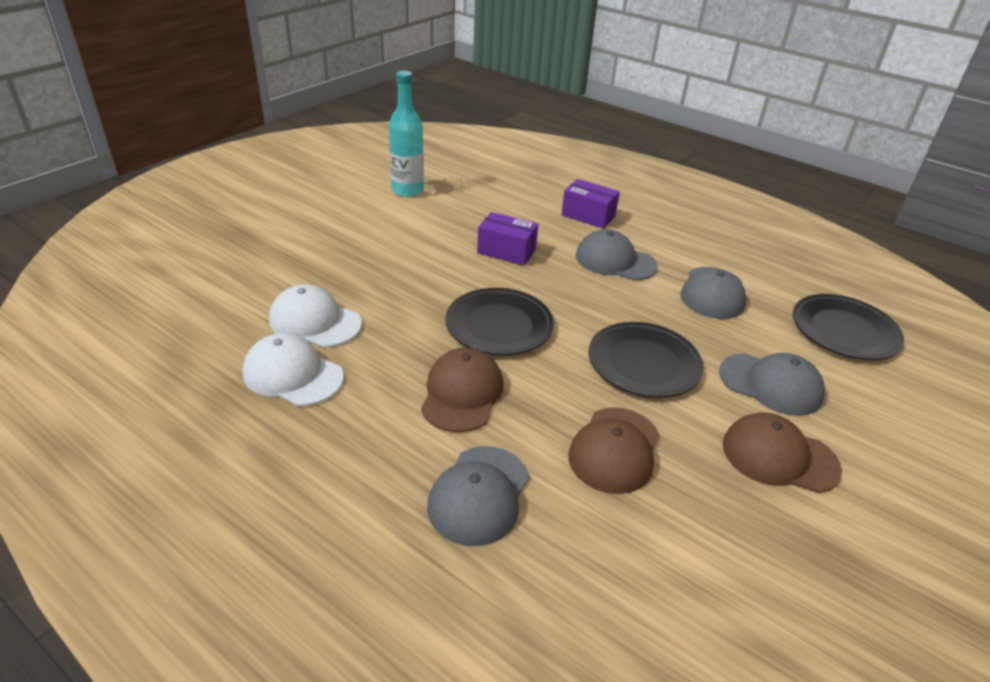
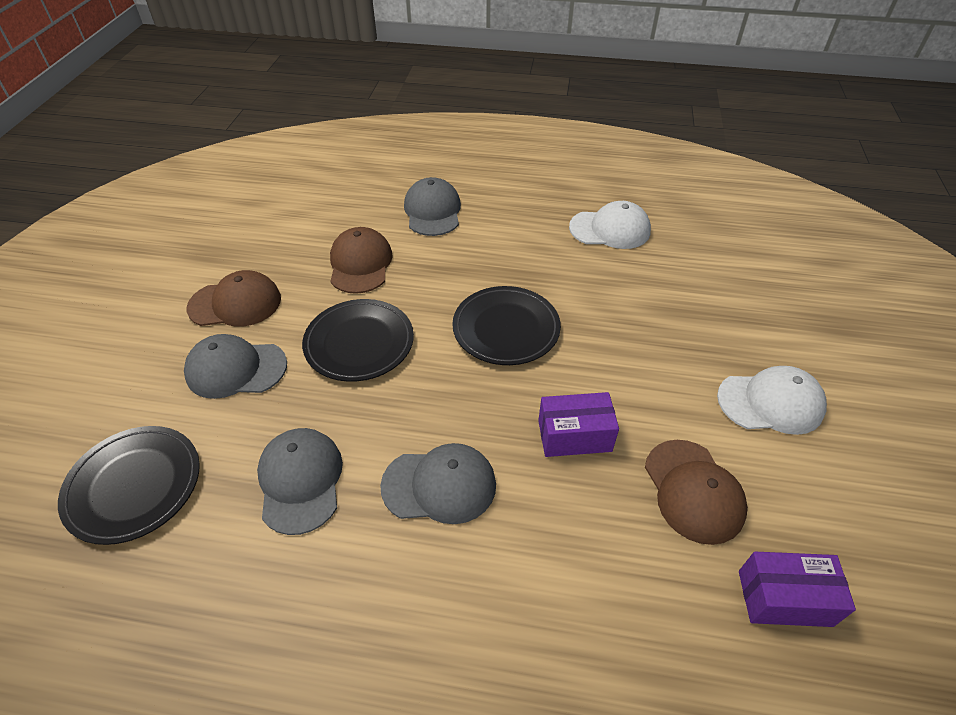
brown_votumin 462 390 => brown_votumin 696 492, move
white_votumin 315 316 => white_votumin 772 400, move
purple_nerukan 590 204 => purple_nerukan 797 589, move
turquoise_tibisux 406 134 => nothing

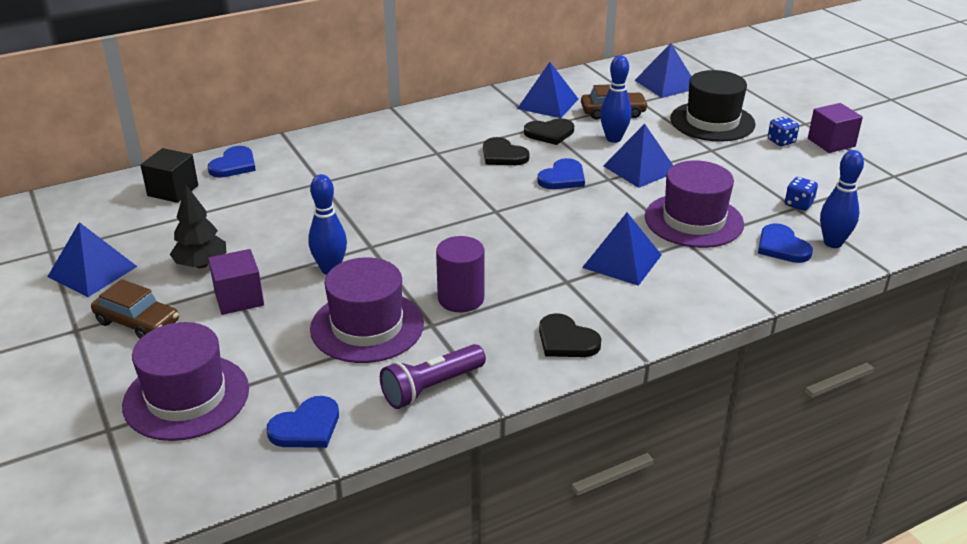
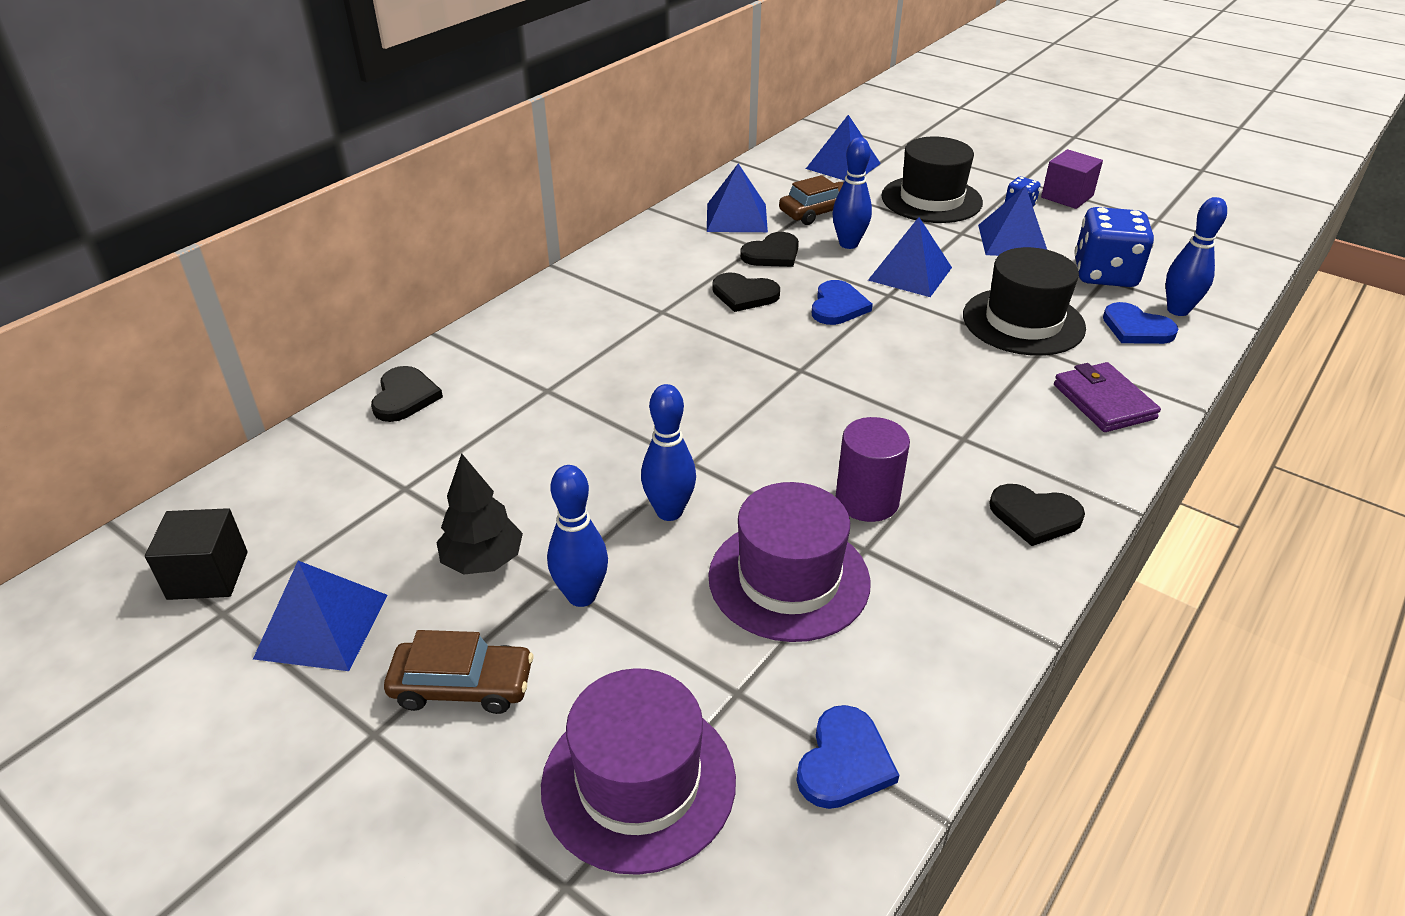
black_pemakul 169 175 => black_pemakul 196 554, move
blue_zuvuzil 232 162 => black_zuvuzil 407 394
purple_pemakul 236 282 => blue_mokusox 577 536
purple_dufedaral 694 204 => black_dufedaral 1024 301
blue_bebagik 622 249 => blue_bebagik 1012 220, move
nothing => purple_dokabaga 1107 397
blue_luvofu 801 194 => blue_luvofu 1114 247, x2.09
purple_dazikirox 433 376 => nothing

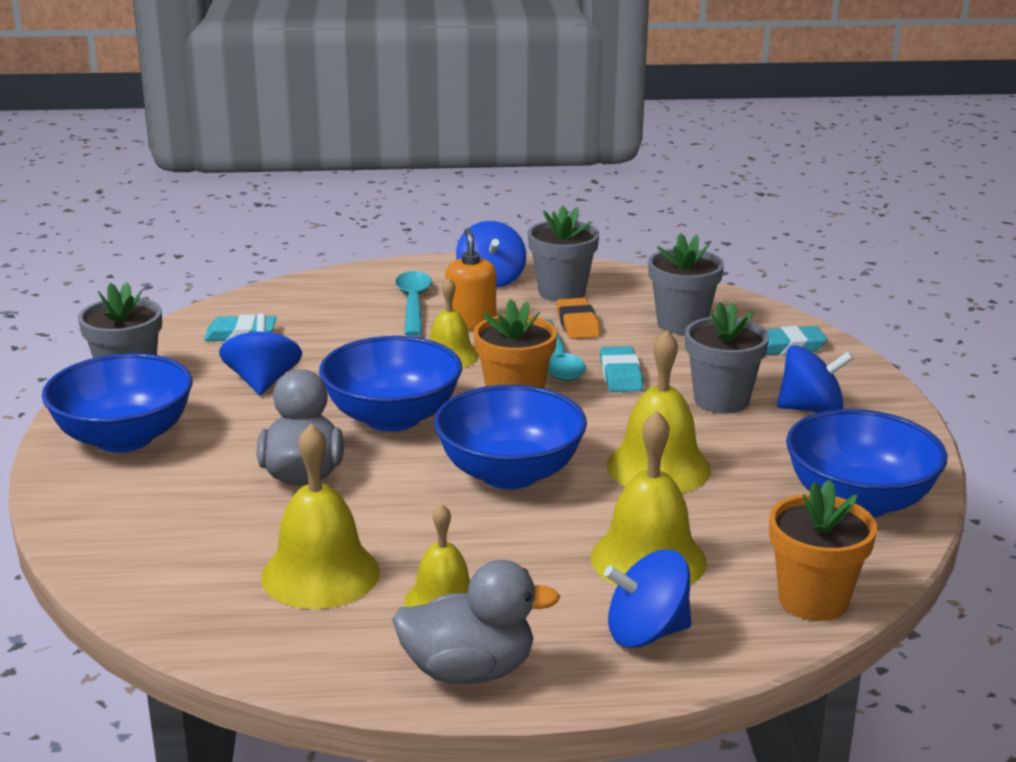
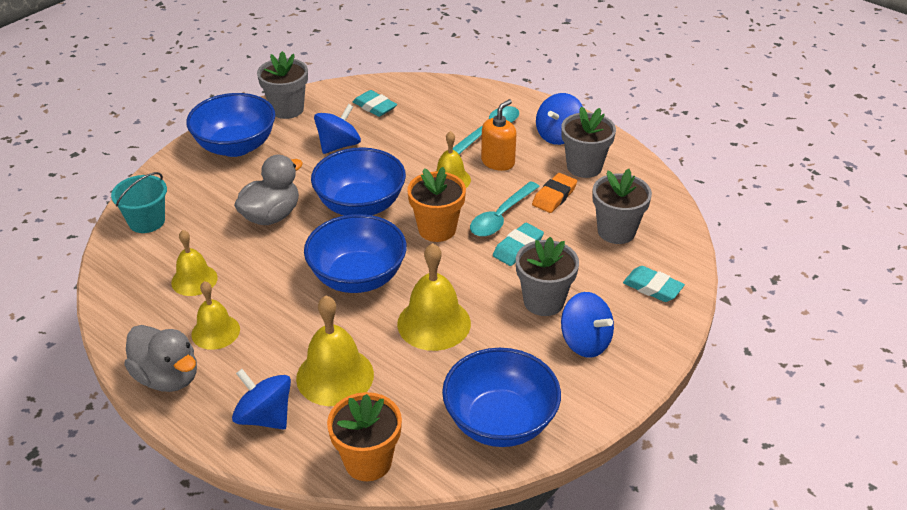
nothing => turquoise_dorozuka 139 202
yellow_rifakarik 320 516 => yellow_rifakarik 194 263, x0.65

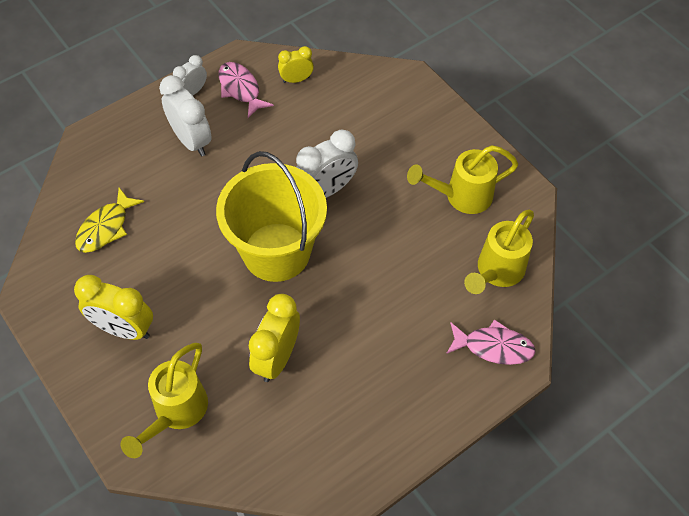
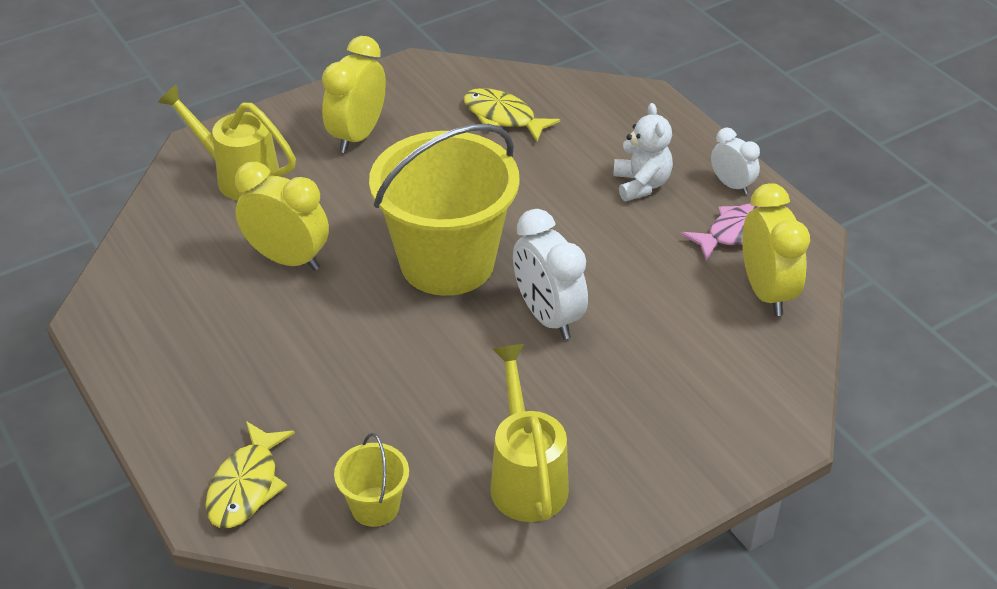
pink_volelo 491 342 => yellow_volelo 250 474
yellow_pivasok 499 252 => yellow_dorozuka 371 480
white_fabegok 185 115 => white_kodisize 643 152
yellow_fabegok 296 64 => yellow_fabegok 776 249, x1.71

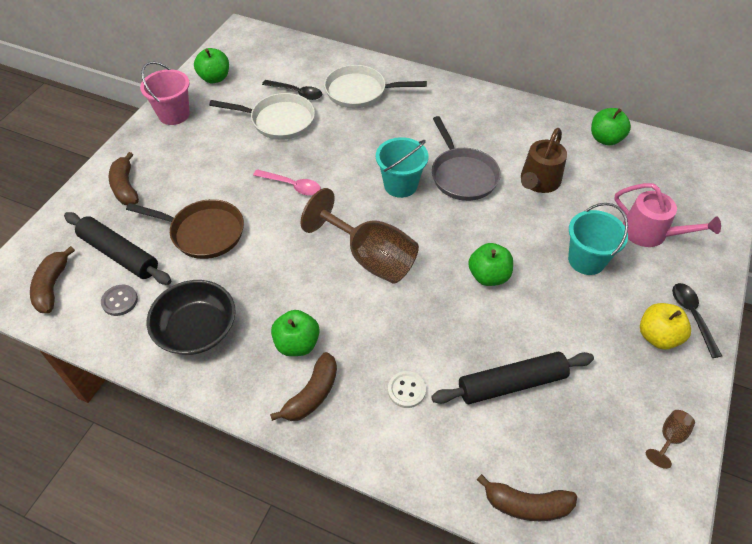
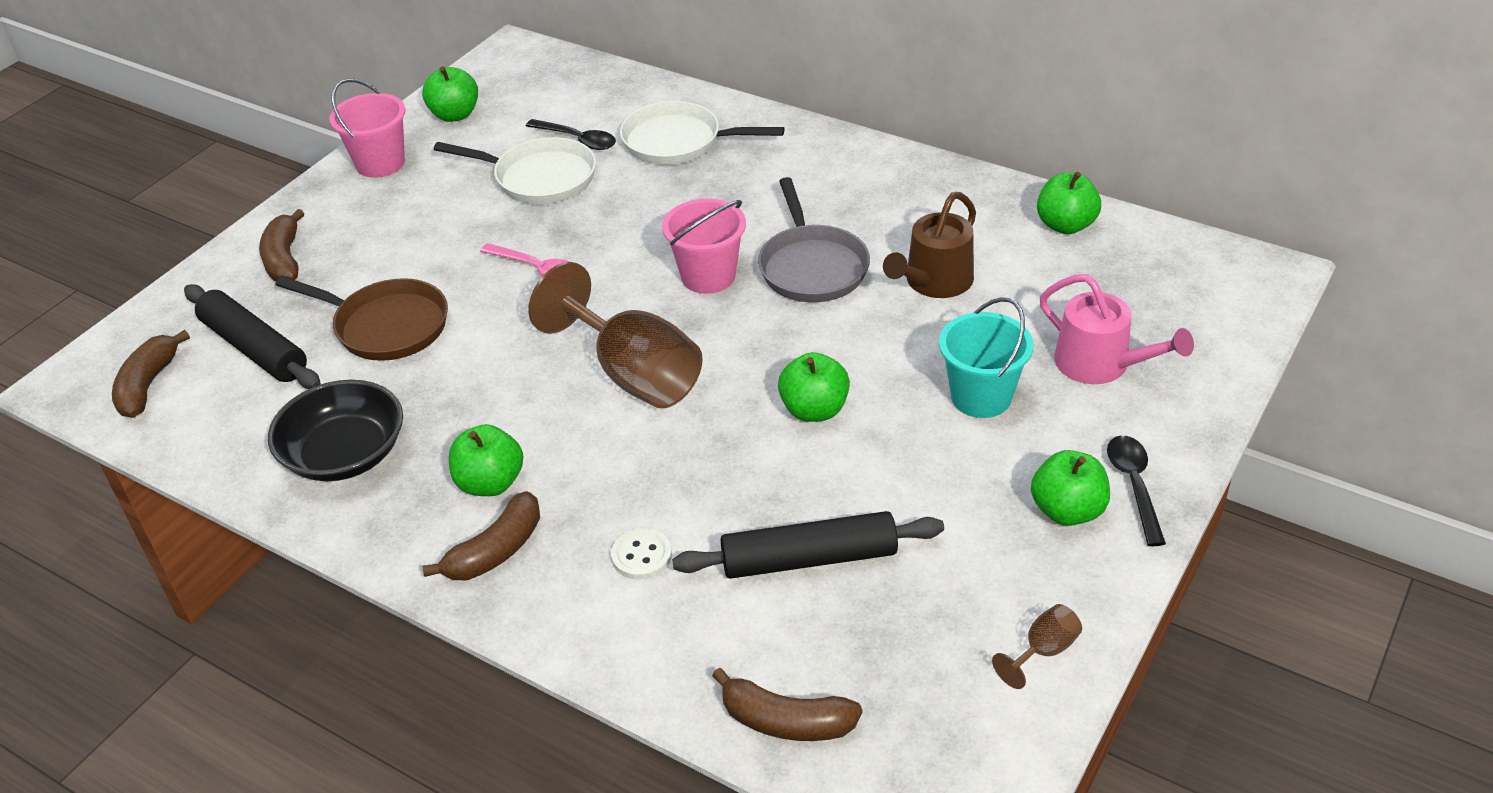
turquoise_dorozuka 402 167 => pink_dorozuka 704 246
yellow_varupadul 665 326 => green_varupadul 1070 488
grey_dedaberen 119 300 => nothing

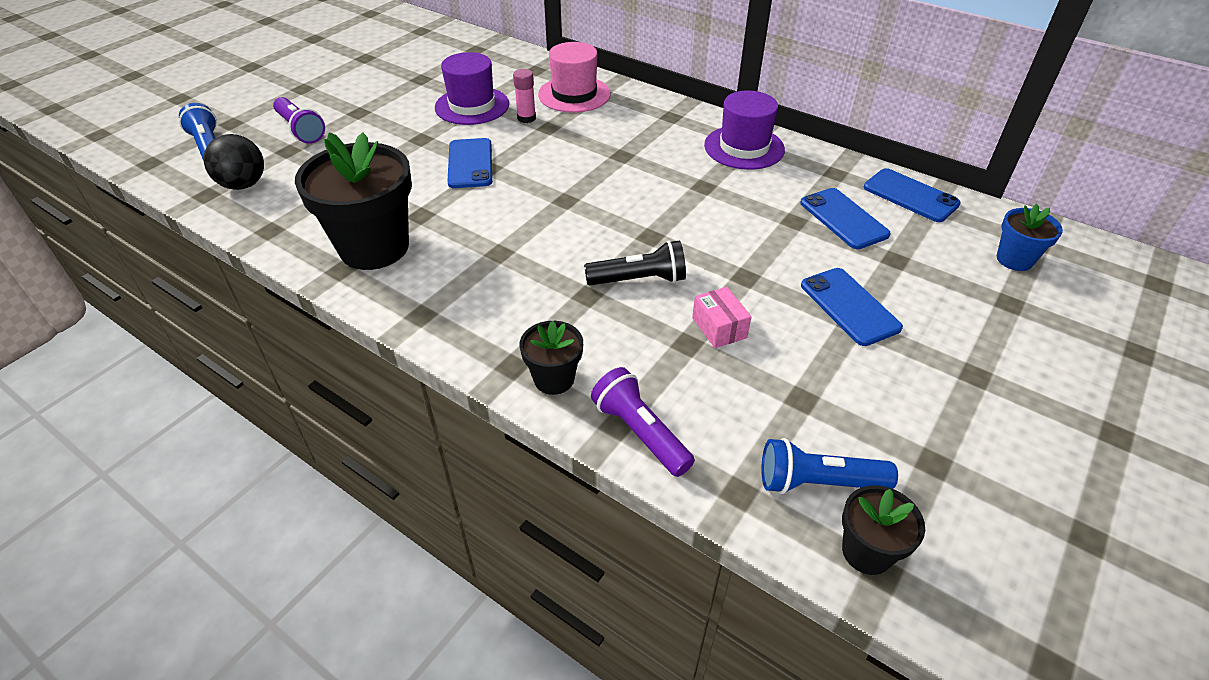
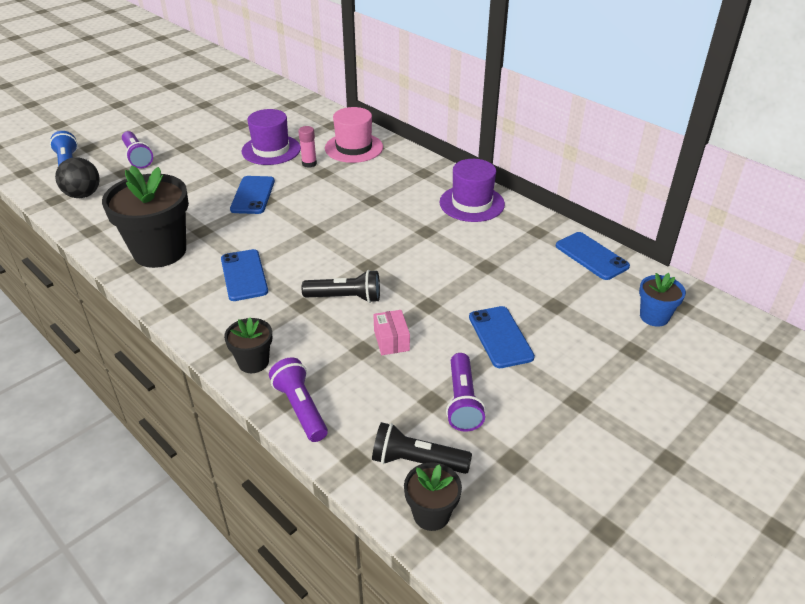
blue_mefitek 845 218 => blue_mefitek 244 275, move
blue_dazikirox 829 466 => black_dazikirox 422 448
nothing => purple_dazikirox 466 392

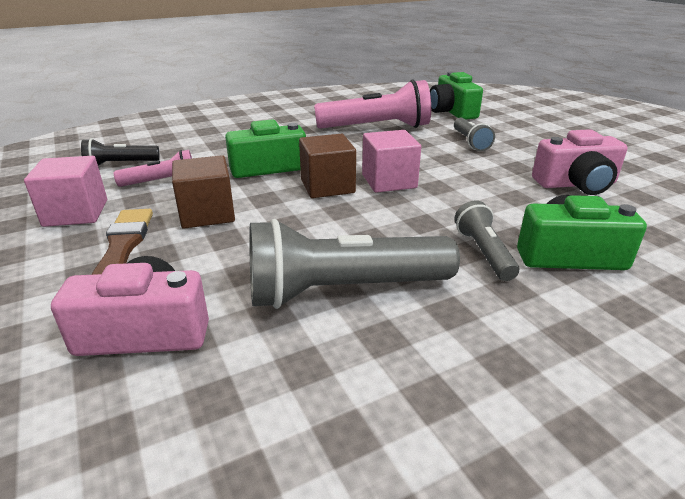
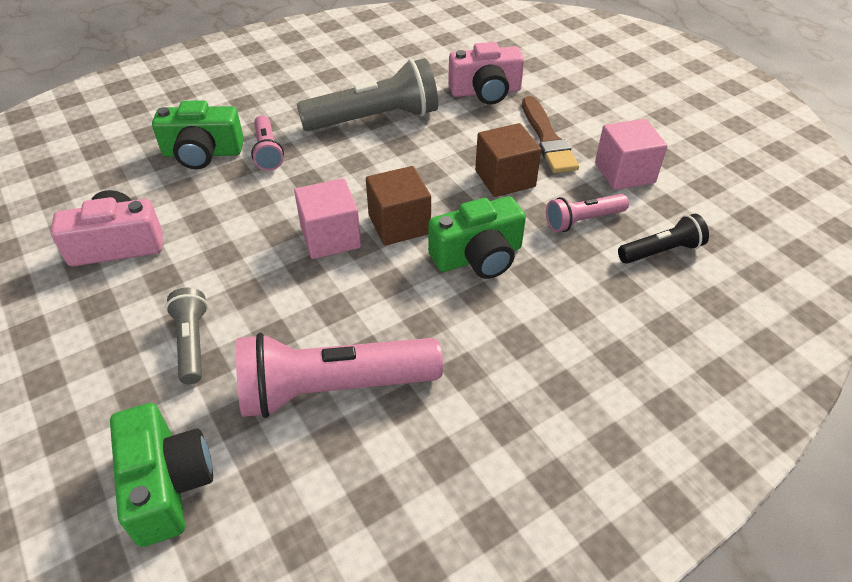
grey_dazikirox 486 240 => pink_dazikirox 267 143

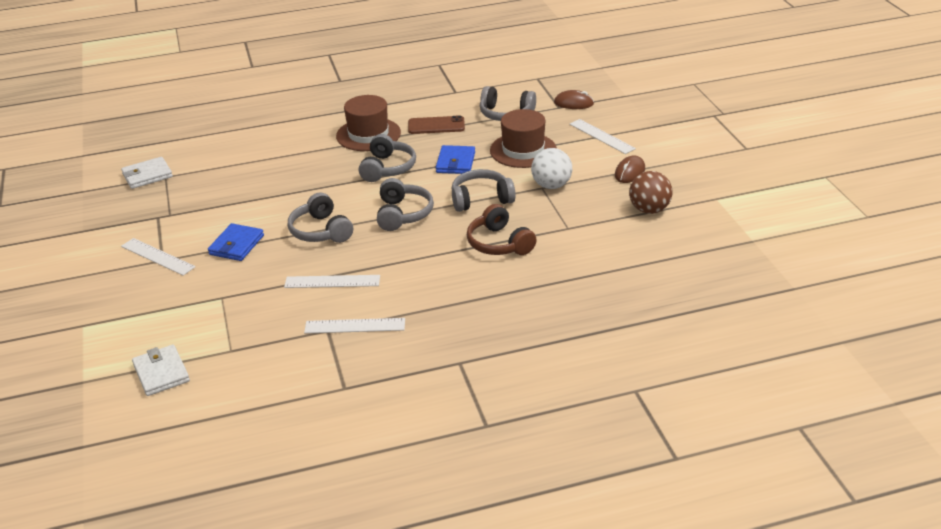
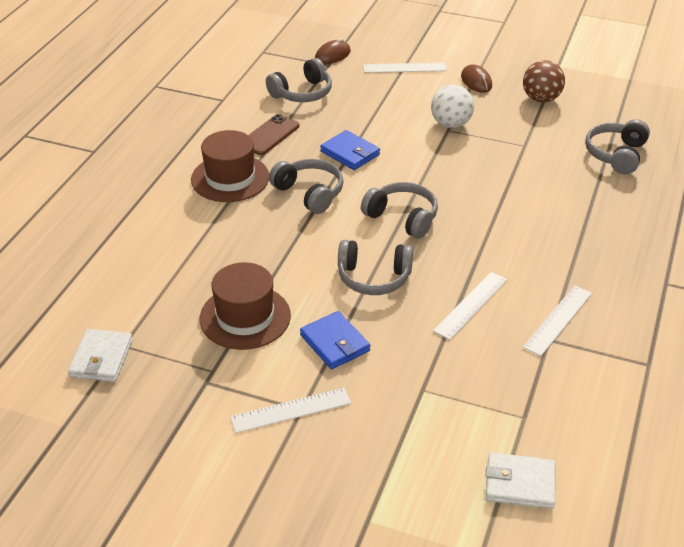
brown_dufedaral 523 138 => brown_dufedaral 245 306, move
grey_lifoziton 483 190 => grey_lifoziton 617 146, move
brown_lifoziton 502 229 => nothing

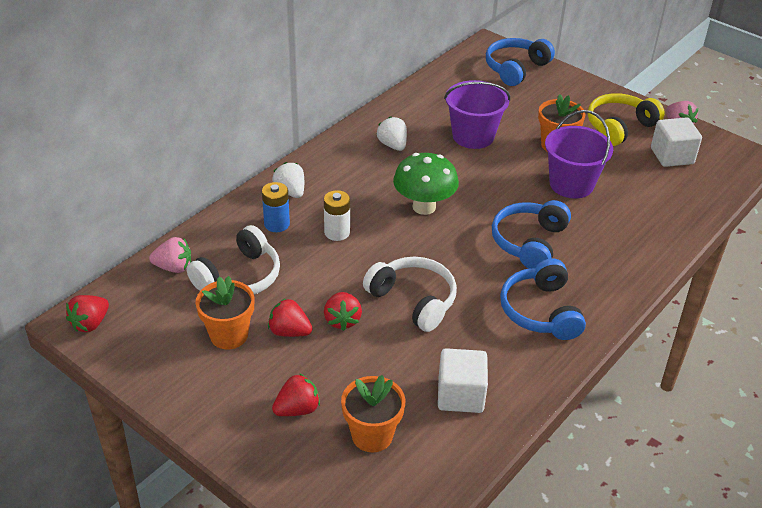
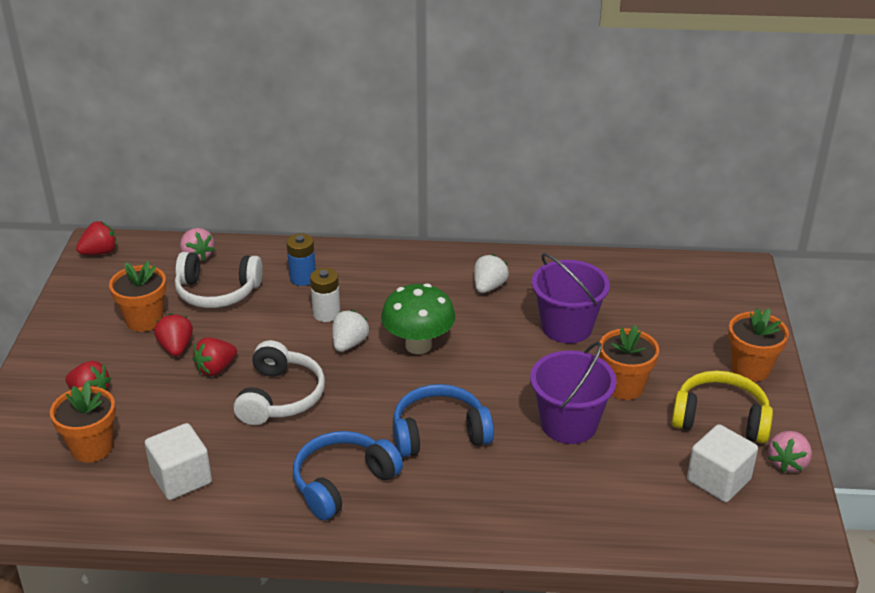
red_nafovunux 87 313 => red_nafovunux 96 238, 150 degrees clockwise
white_nafovunux 288 180 => white_nafovunux 350 331, move
nothing => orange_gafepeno 758 345
blue_lifoziton 520 62 => nothing

